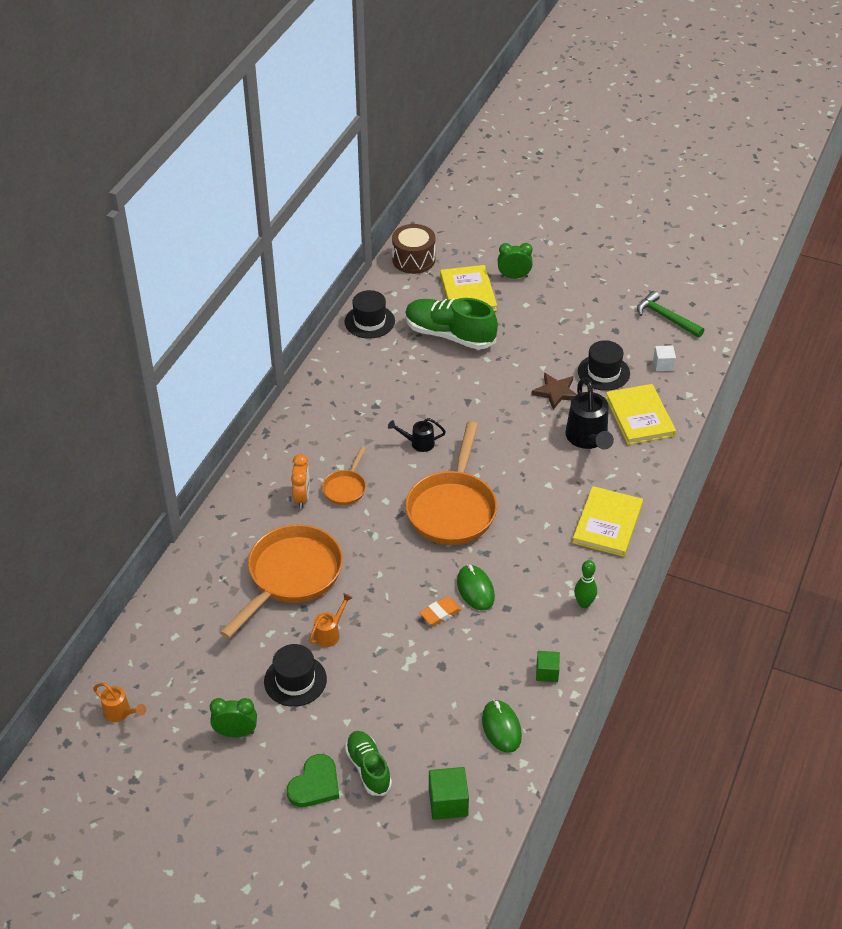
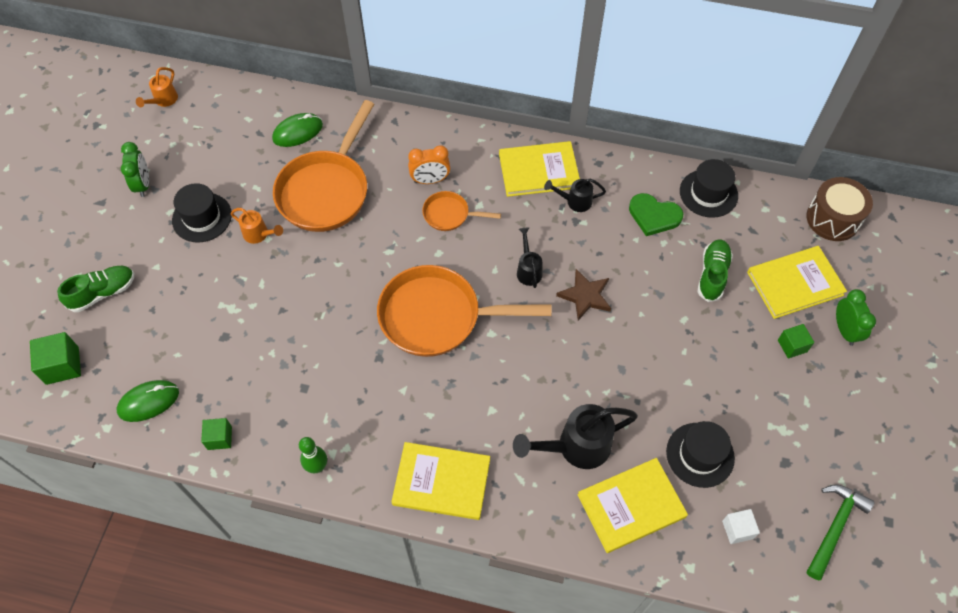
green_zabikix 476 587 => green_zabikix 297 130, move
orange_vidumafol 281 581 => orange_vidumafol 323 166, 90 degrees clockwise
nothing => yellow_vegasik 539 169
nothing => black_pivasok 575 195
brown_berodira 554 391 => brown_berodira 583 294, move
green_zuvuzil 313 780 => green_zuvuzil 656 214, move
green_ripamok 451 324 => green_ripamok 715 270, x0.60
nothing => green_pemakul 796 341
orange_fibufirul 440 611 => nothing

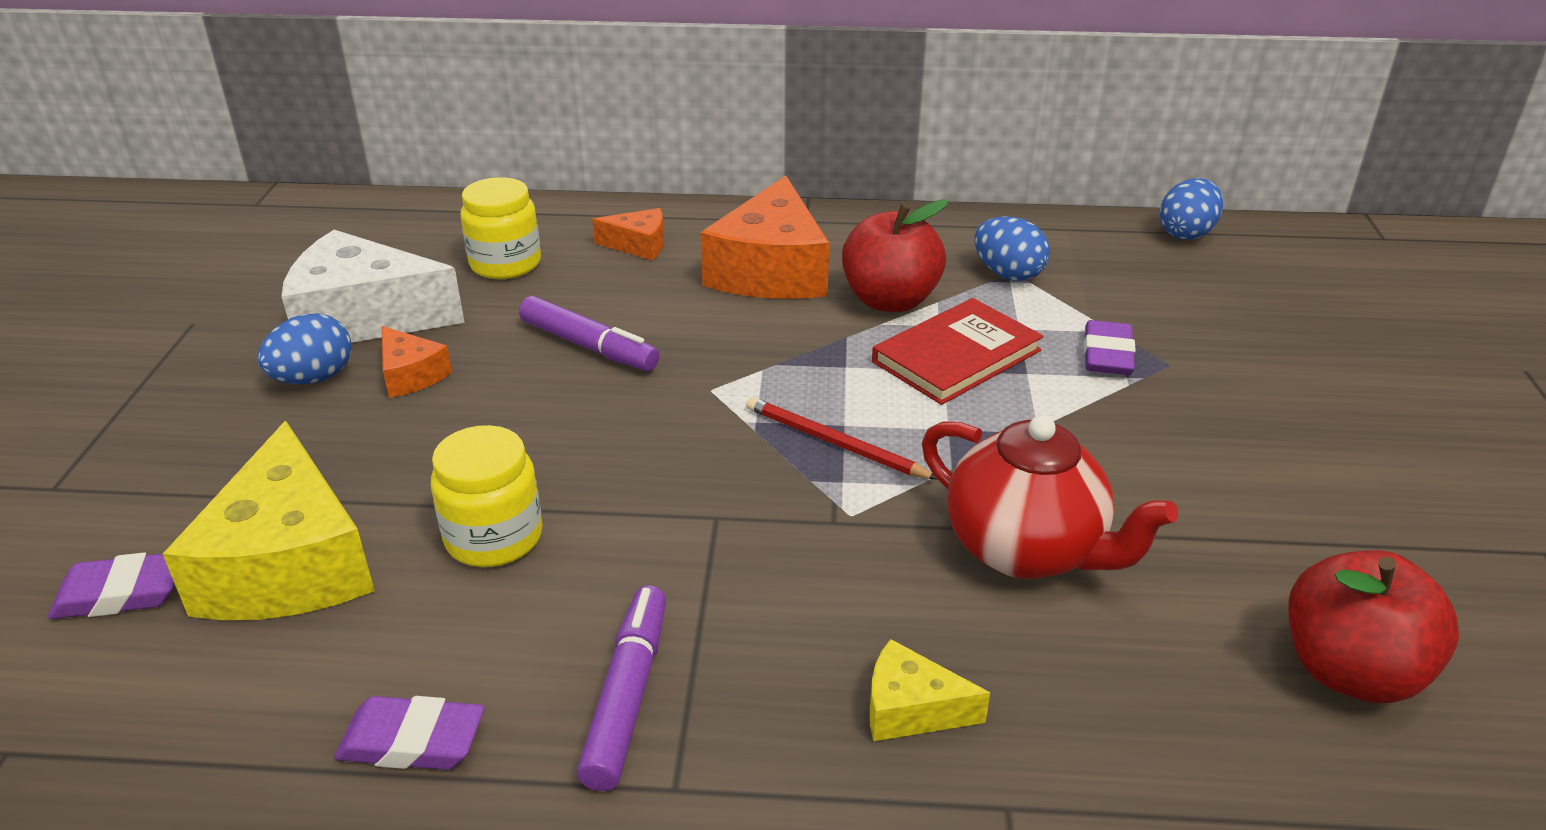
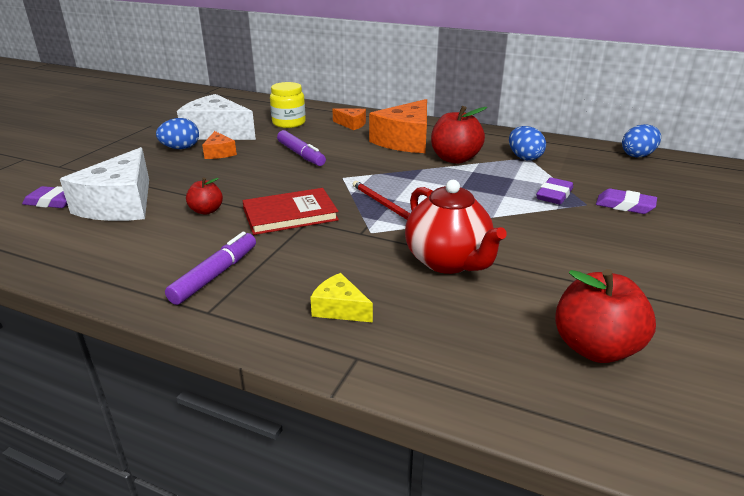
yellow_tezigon 269 520 => white_tezigon 104 184
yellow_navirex 487 496 => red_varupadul 204 196
red_vegasik 958 351 => red_vegasik 291 211, move
purple_fibufirul 409 733 => purple_fibufirul 626 201, move

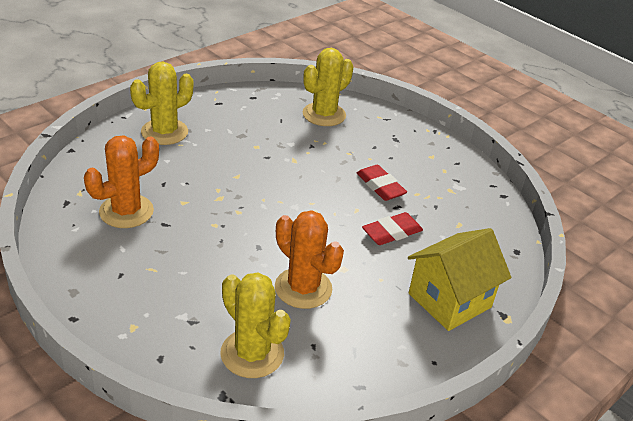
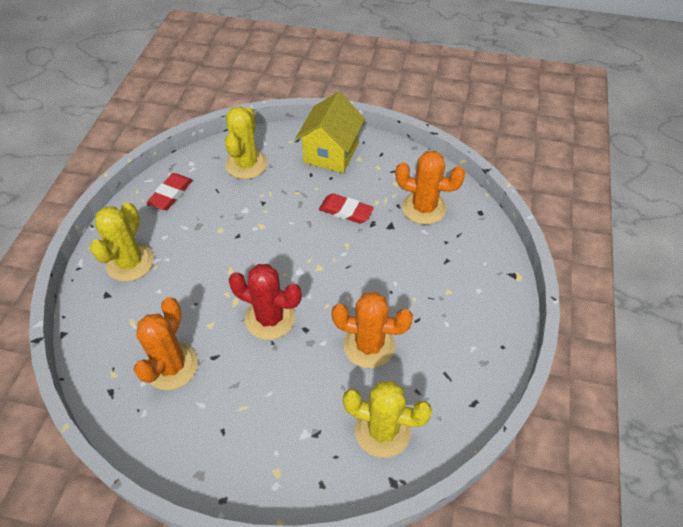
red_fibufirul 392 228 => red_fibufirul 169 191, move
nothing => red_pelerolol 265 302
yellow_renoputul 460 279 => yellow_renoputul 330 132, move
nothing => orange_pelerolol 430 188

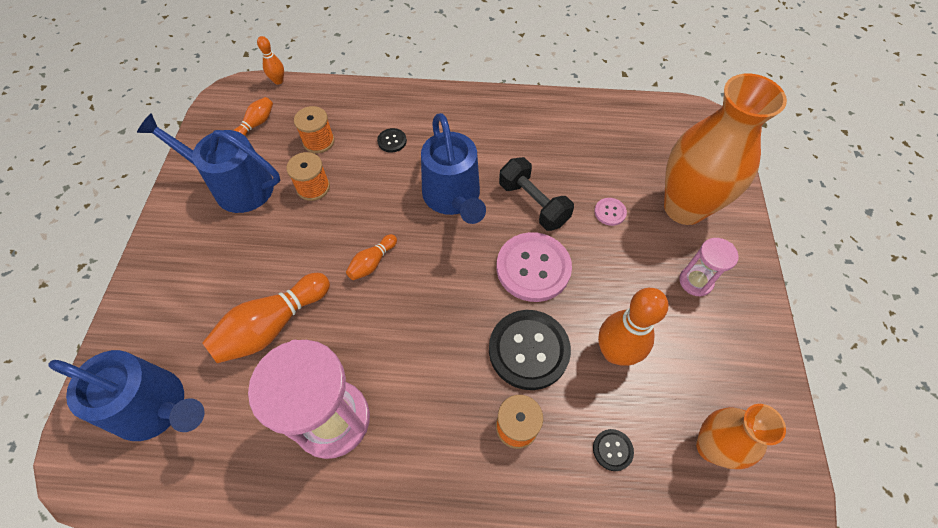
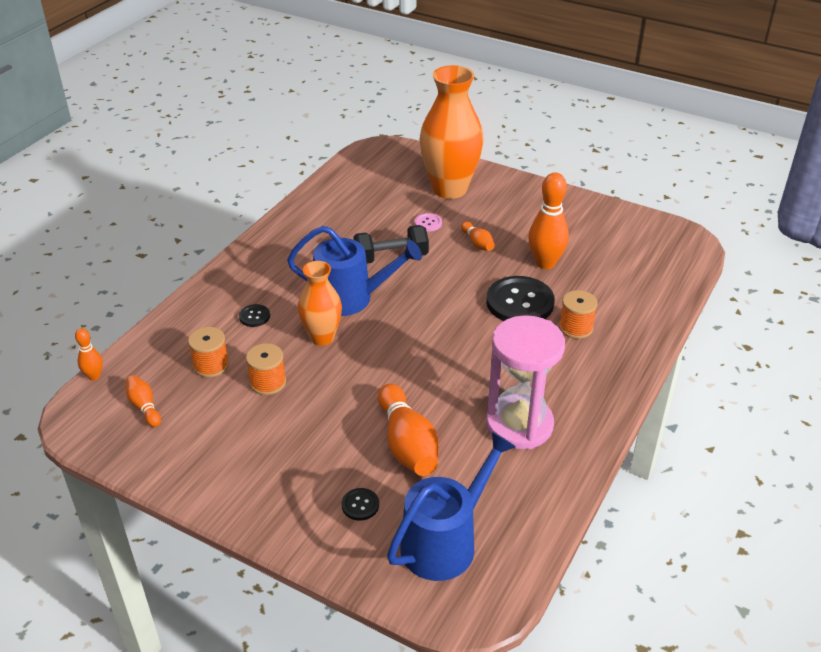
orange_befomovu 741 436 => orange_befomovu 320 303, move
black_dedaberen 613 450 => black_dedaberen 360 504, move
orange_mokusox 371 257 => orange_mokusox 478 236, move
blue_pivasok 208 163 => nothing
pink_dedaberen 534 267 => nothing
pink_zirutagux 709 267 => nothing

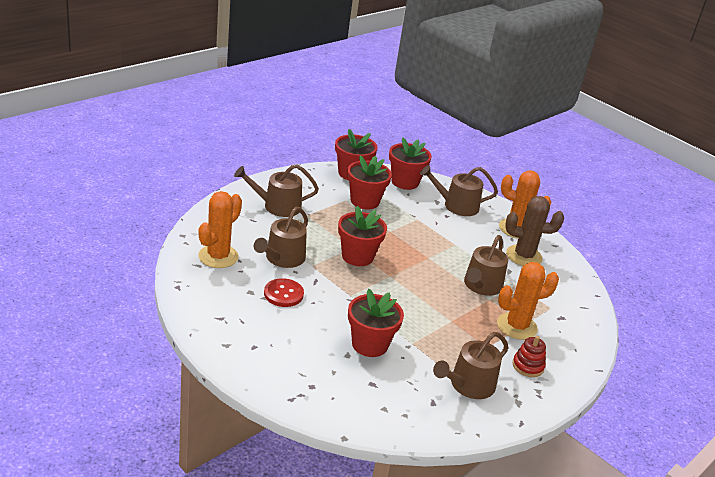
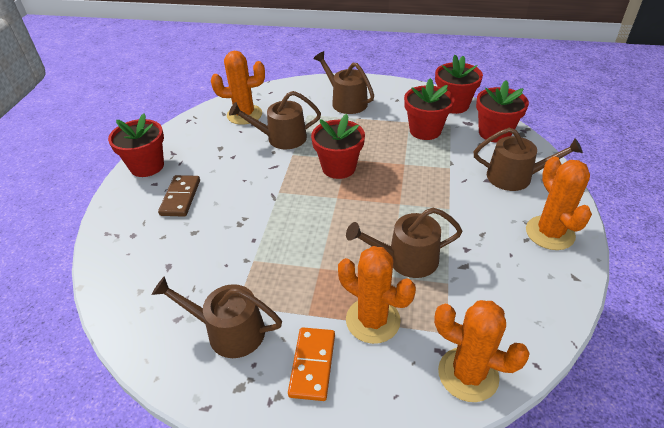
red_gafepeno 376 323 => red_gafepeno 136 145, move
nothing => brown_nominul 179 196
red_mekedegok 529 356 => orange_nominul 311 364
nothing => orange_pelerolol 482 351
brown_pivasok 459 190 => brown_pivasok 528 159, 135 degrees clockwise
red_dedaberen 284 292 => nothing
brown_pelerolol 534 231 => nothing

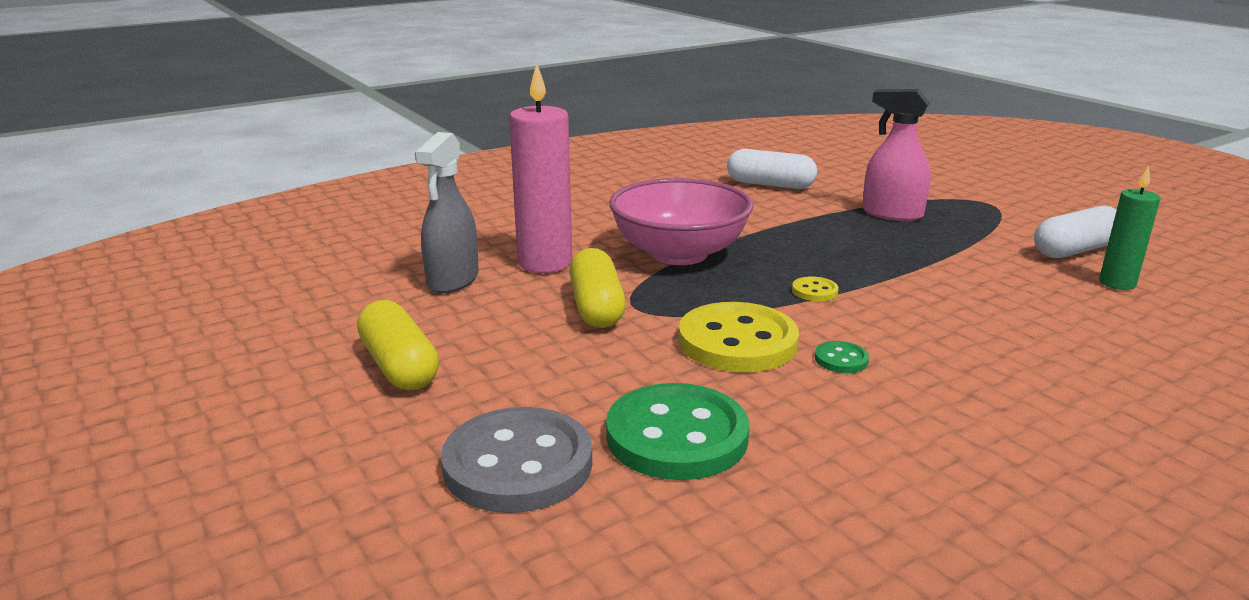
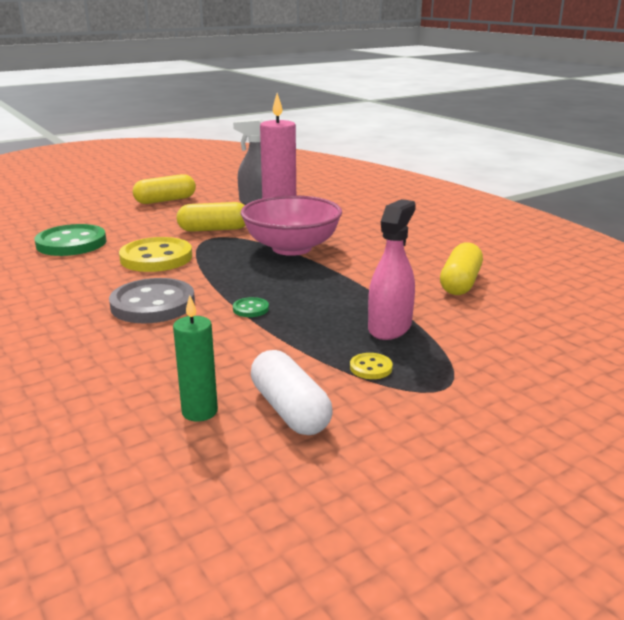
grey_dedaberen 516 460 => grey_dedaberen 152 300, move
green_dedaberen 842 357 => green_dedaberen 251 307, move
yellow_dedaberen 815 288 => yellow_dedaberen 371 366, move
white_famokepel 772 169 => yellow_famokepel 461 268

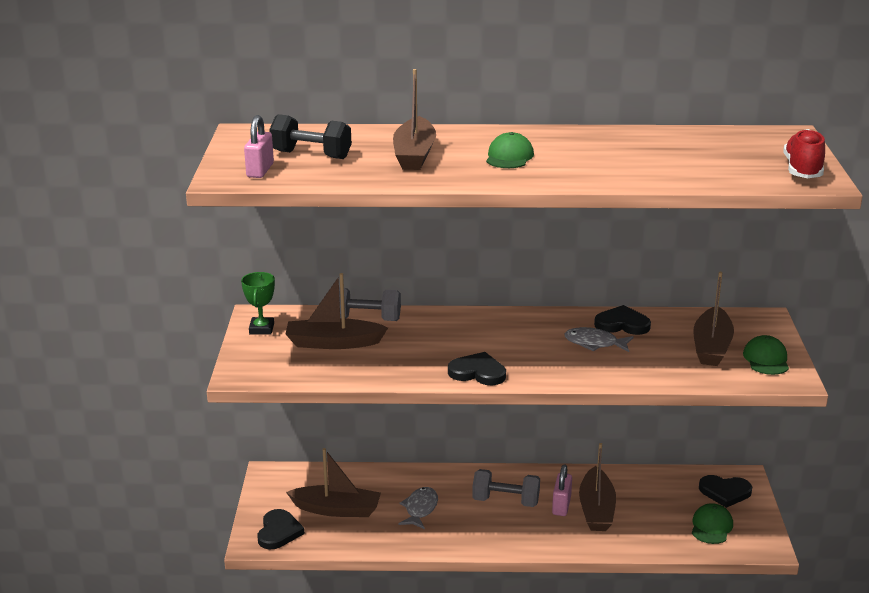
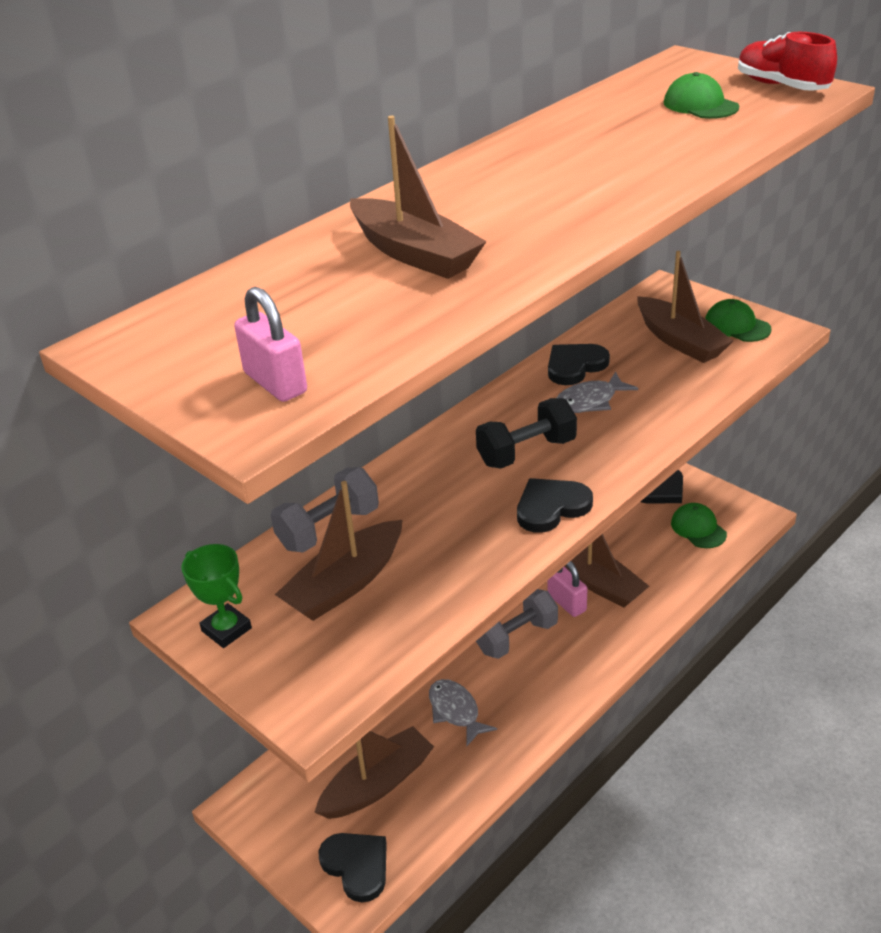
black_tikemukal 310 136 => black_tikemukal 526 433, move
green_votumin 510 150 => green_votumin 701 95, move

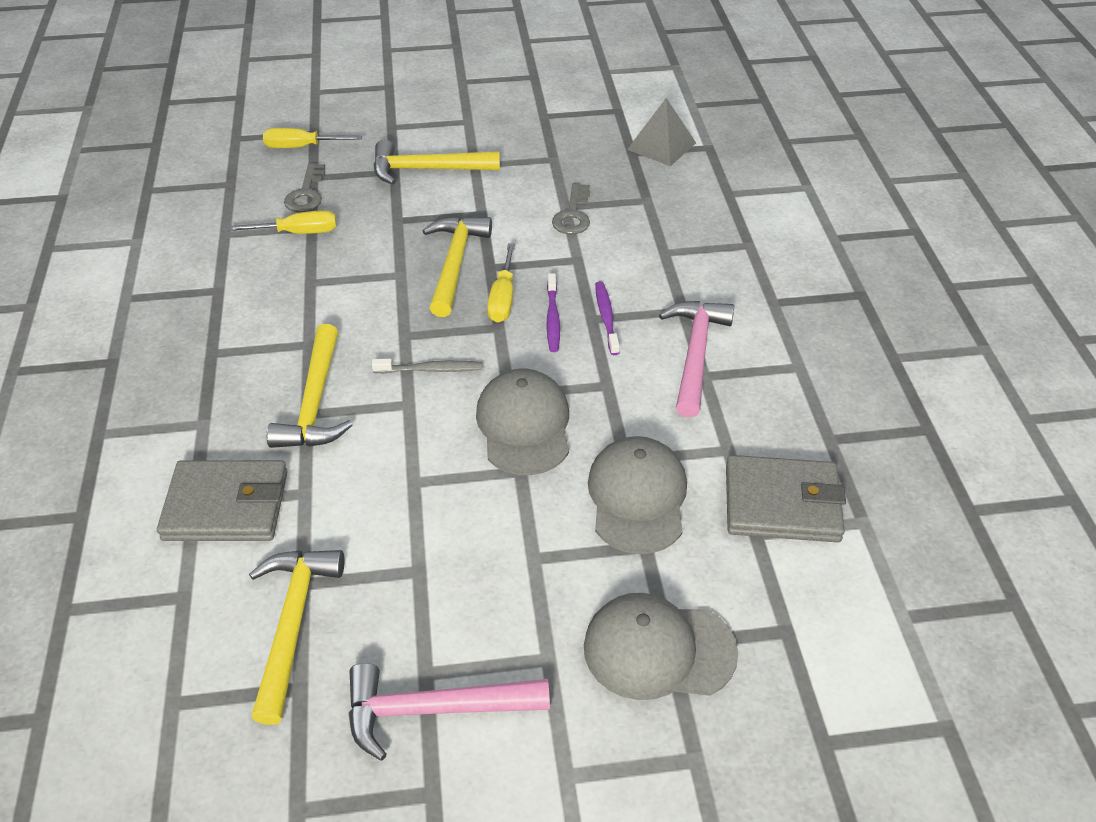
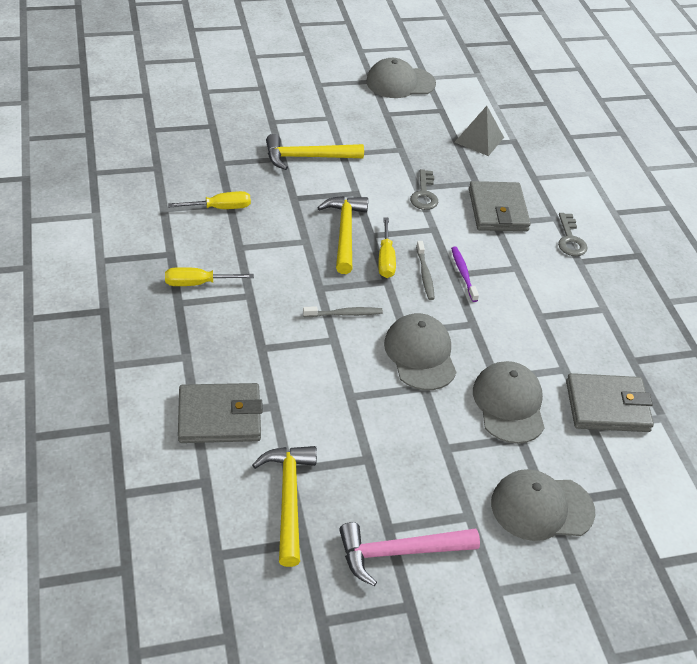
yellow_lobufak 312 138 => yellow_lobufak 209 276, move
nothing => grey_votumin 401 78
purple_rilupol 553 312 => grey_rilupol 425 270
nothing => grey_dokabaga 500 206
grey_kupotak 304 187 => grey_kupotak 573 234, move
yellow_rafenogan 309 386 => nothing
pink_rafenogan 696 359 => nothing

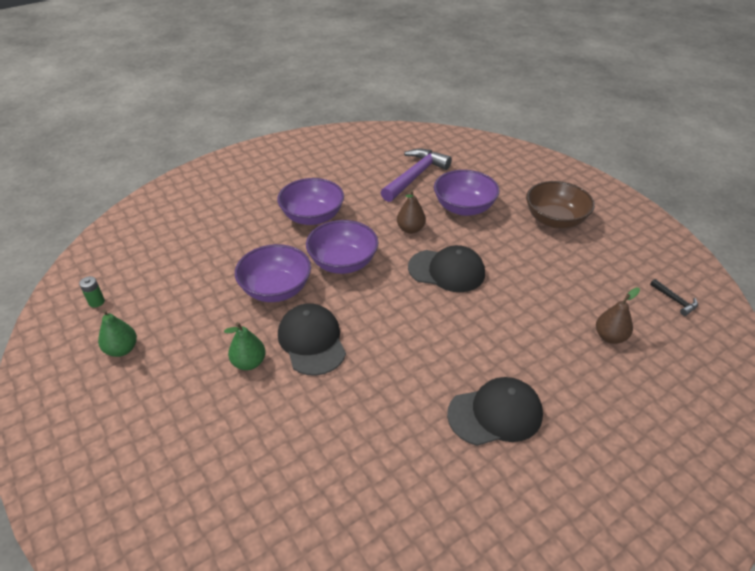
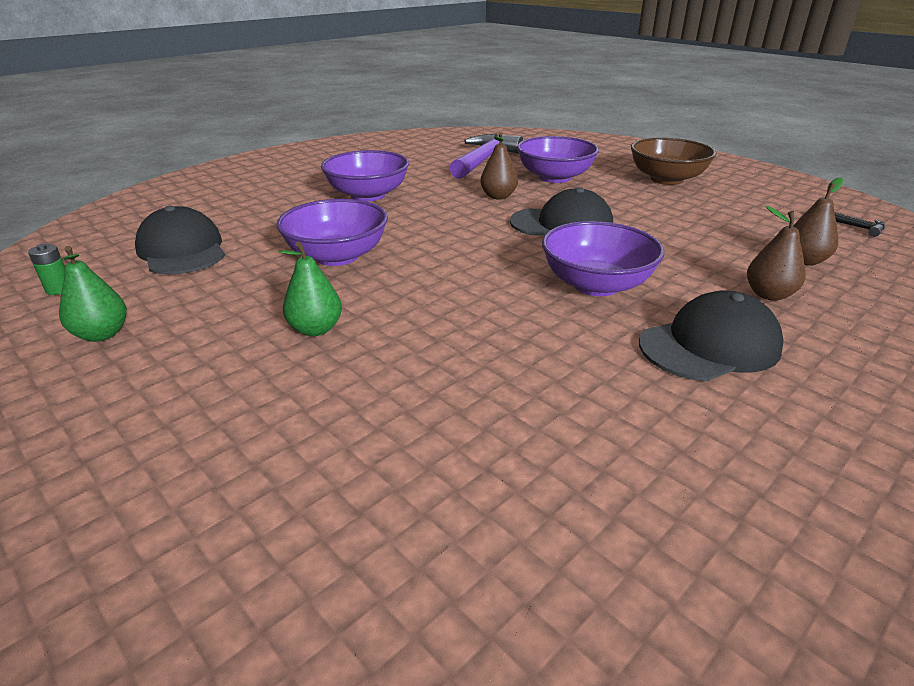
black_votumin 312 339 => black_votumin 180 240, move
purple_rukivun 342 247 => purple_rukivun 603 258, move
nothing => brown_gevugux 776 253

